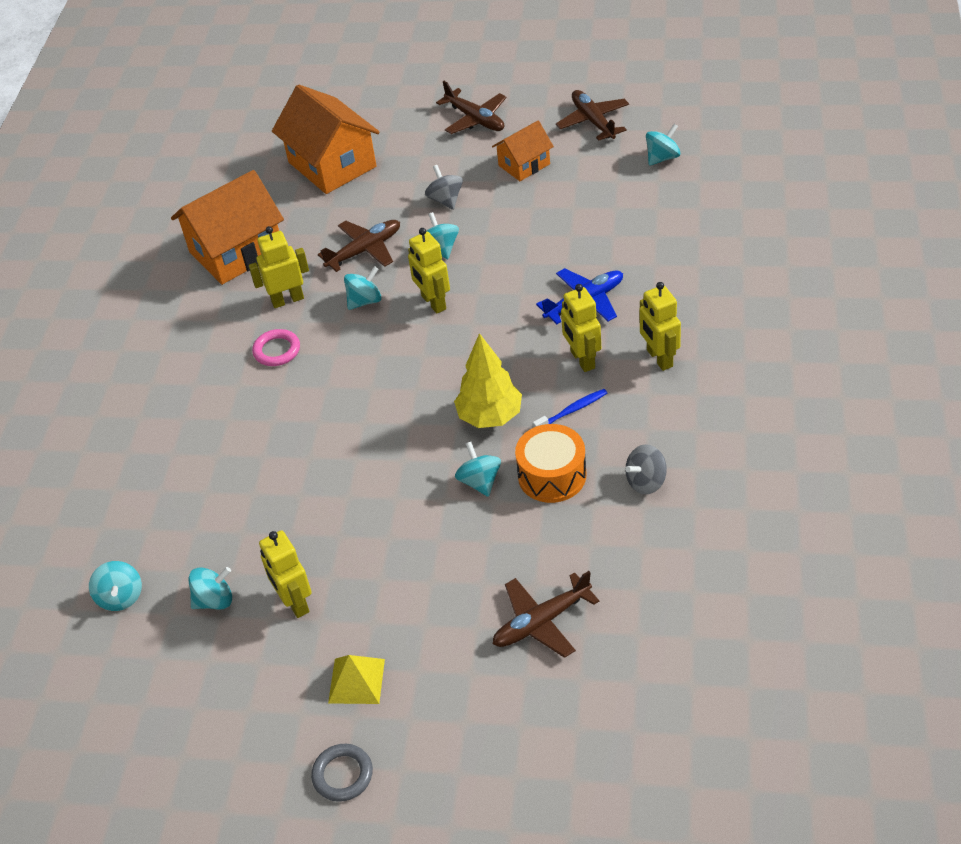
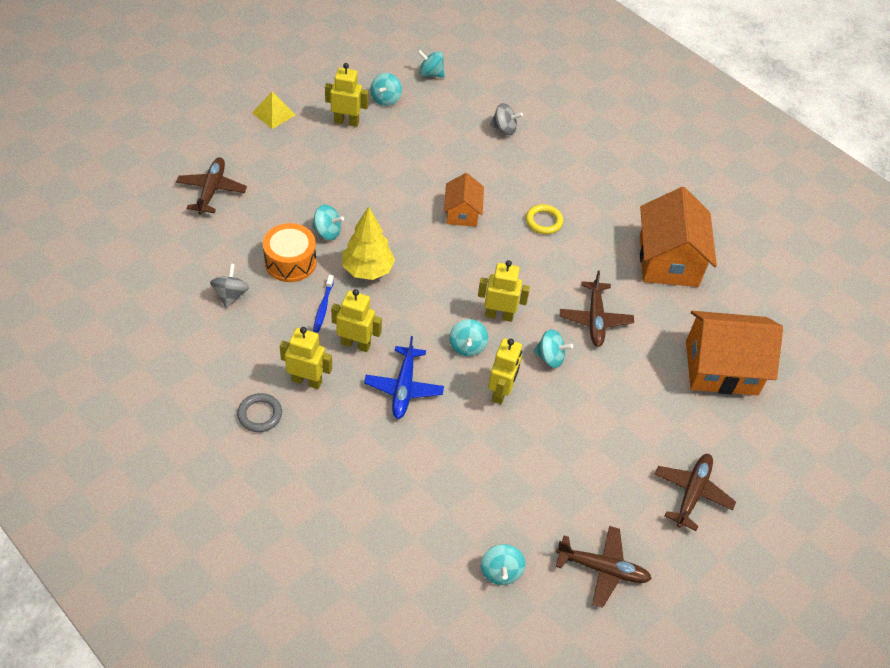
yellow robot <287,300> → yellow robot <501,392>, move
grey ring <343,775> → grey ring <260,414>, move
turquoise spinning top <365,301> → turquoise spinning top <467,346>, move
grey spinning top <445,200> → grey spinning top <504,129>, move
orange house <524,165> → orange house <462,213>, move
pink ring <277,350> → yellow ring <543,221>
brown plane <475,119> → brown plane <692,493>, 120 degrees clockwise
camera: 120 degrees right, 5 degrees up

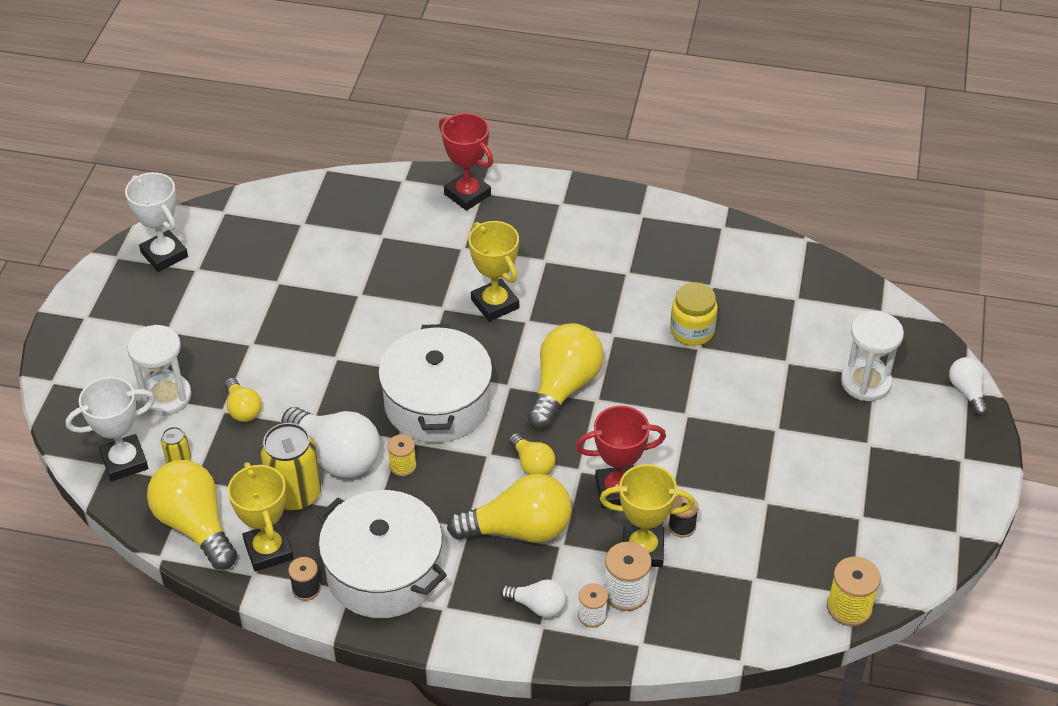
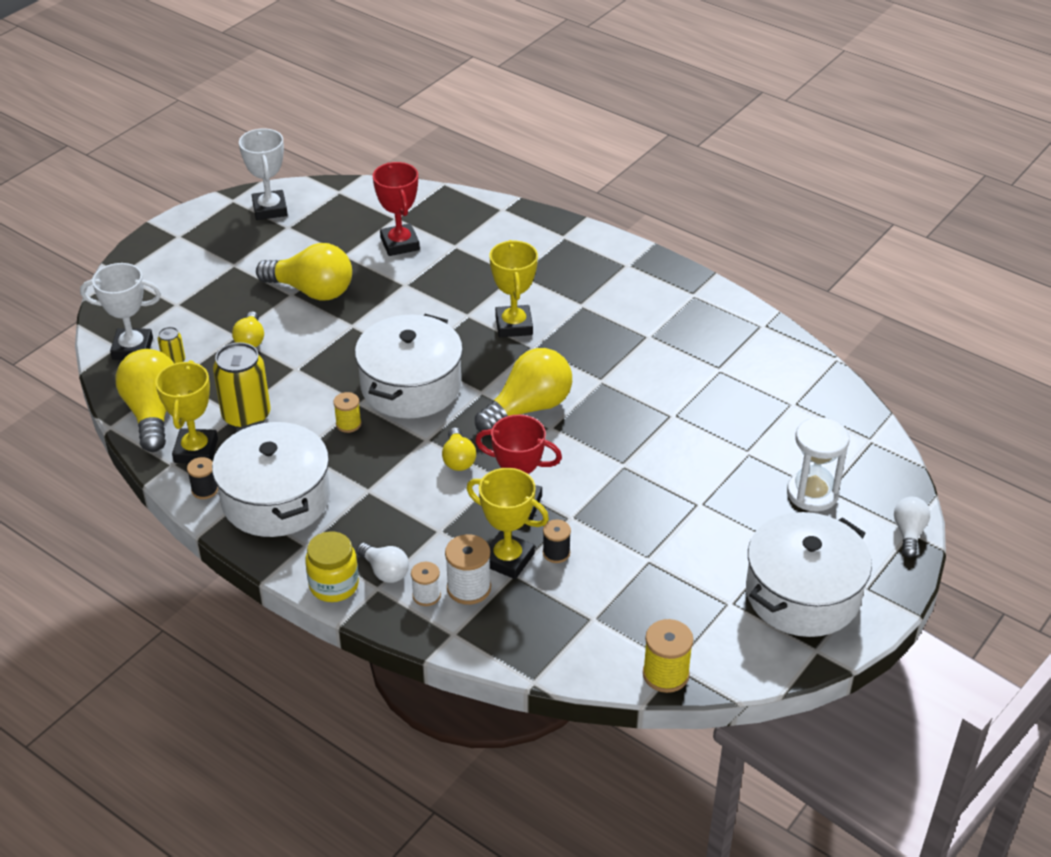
white hourglass <166,396> → -
white light bulb <336,456> → -
- → white pot <803,594>
red trophy <467,194> → red trophy <399,244>, move
yellow light bulb <519,529> → yellow light bulb <312,291>, move
yellow jar <692,331> → yellow jar <334,585>, move
camera: 25 degrees right, 5 degrees down

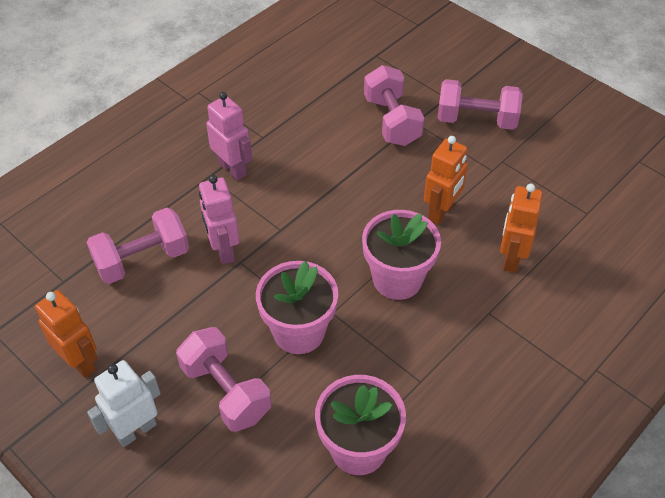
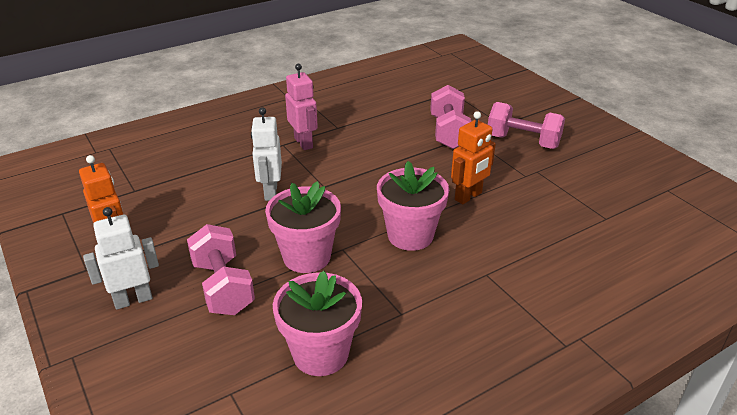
pink dumbbell <142,260> → -
orange robot <511,258> → -
pink robot <223,250> → white robot <270,192>
camera: 15 degrees right, 15 degrees down

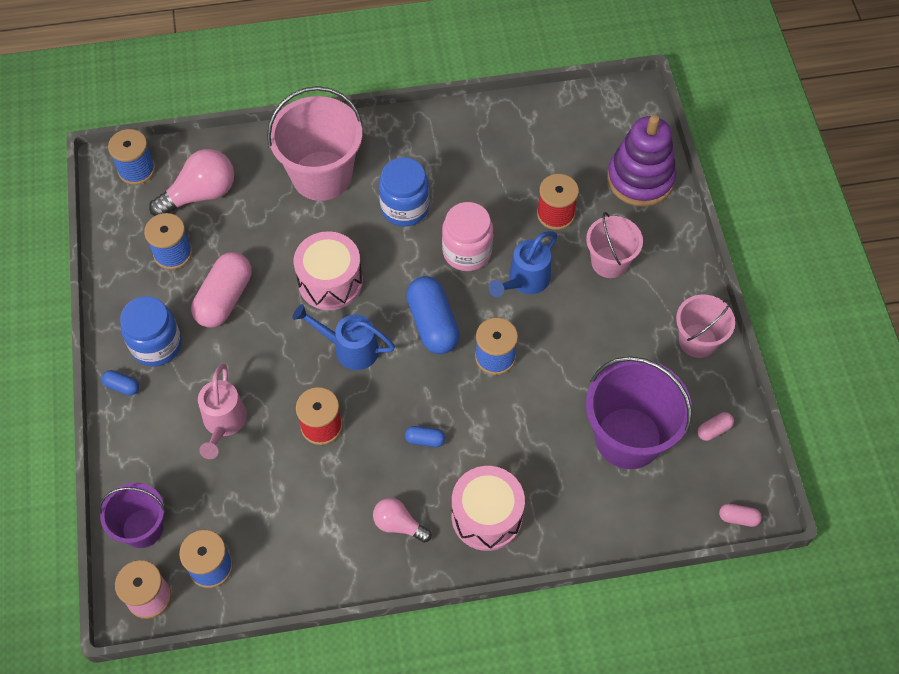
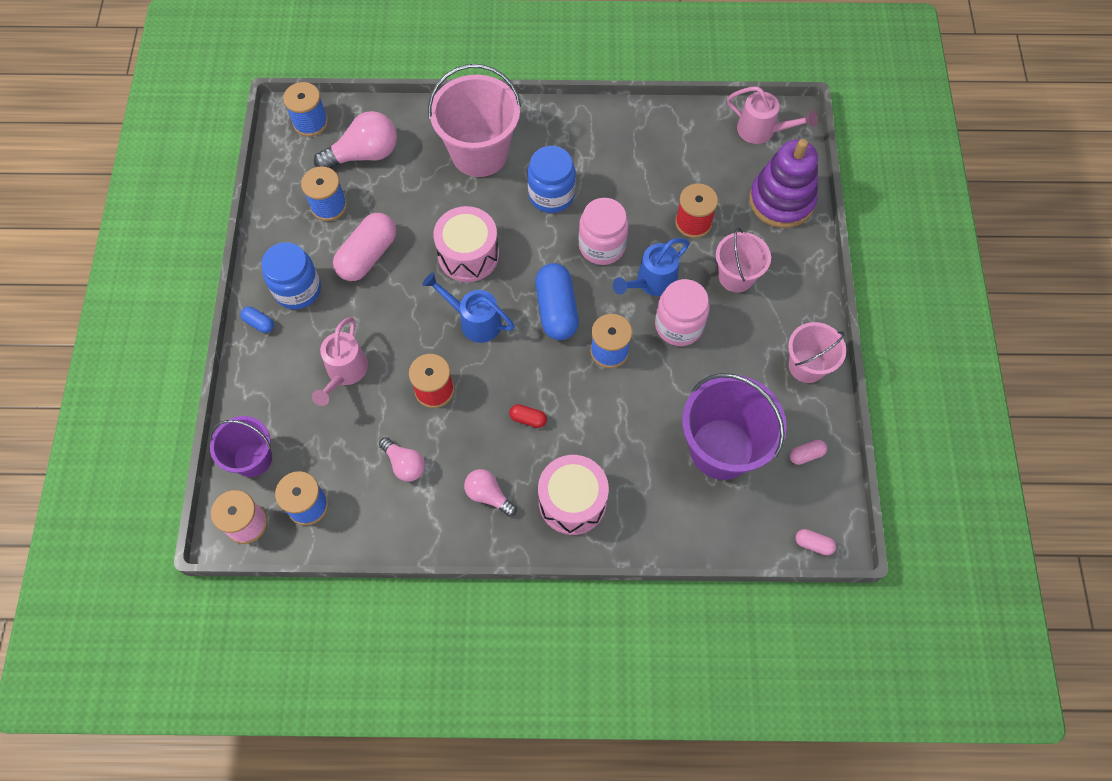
- → pink light bulb <404,464>
- → pink jar <679,325>
- → pink watering can <761,131>
blue capsule <425,440> → red capsule <528,419>
camera: 10 degrees right, 5 degrees up

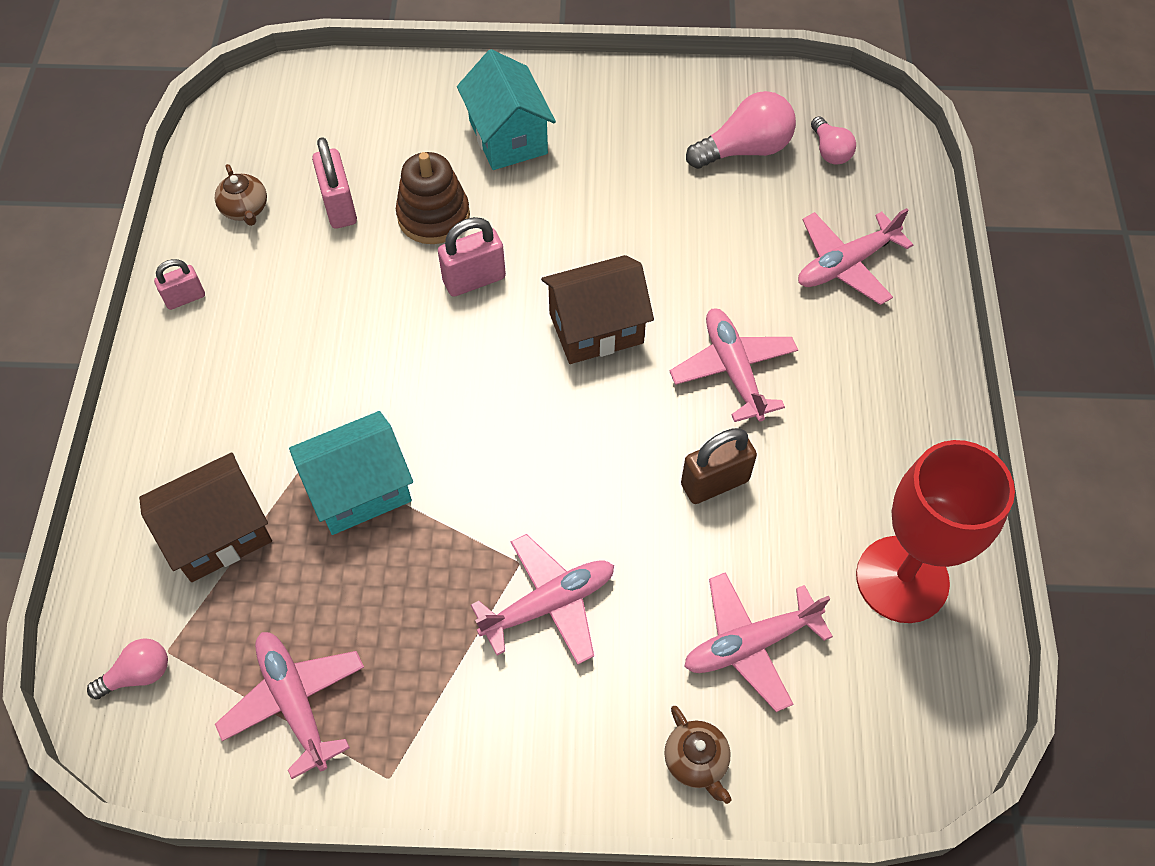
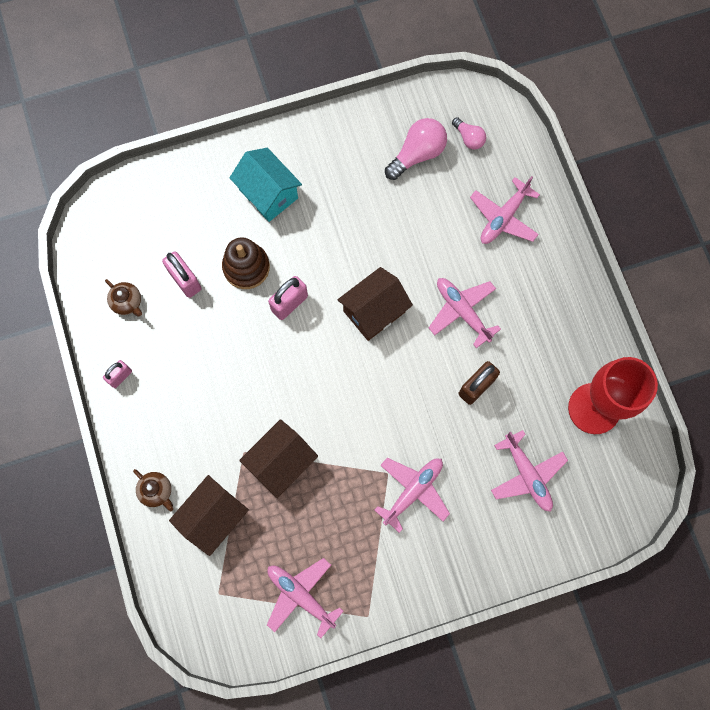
pink light bulb <138,674> → -
brown teapot <696,761> → brown teapot <157,491>, move
turquoise house <359,490> → brown house <281,462>
pink plane <750,644> → pink plane <527,474>, 75 degrees counterclockwise
camera: 20 degrees left, 15 degrees up

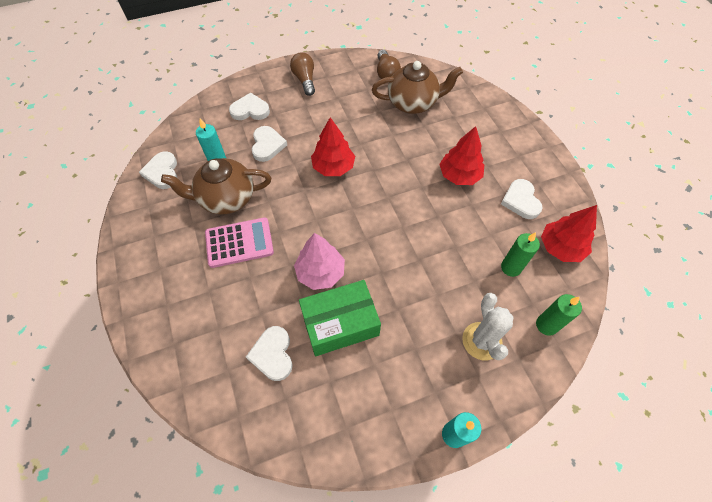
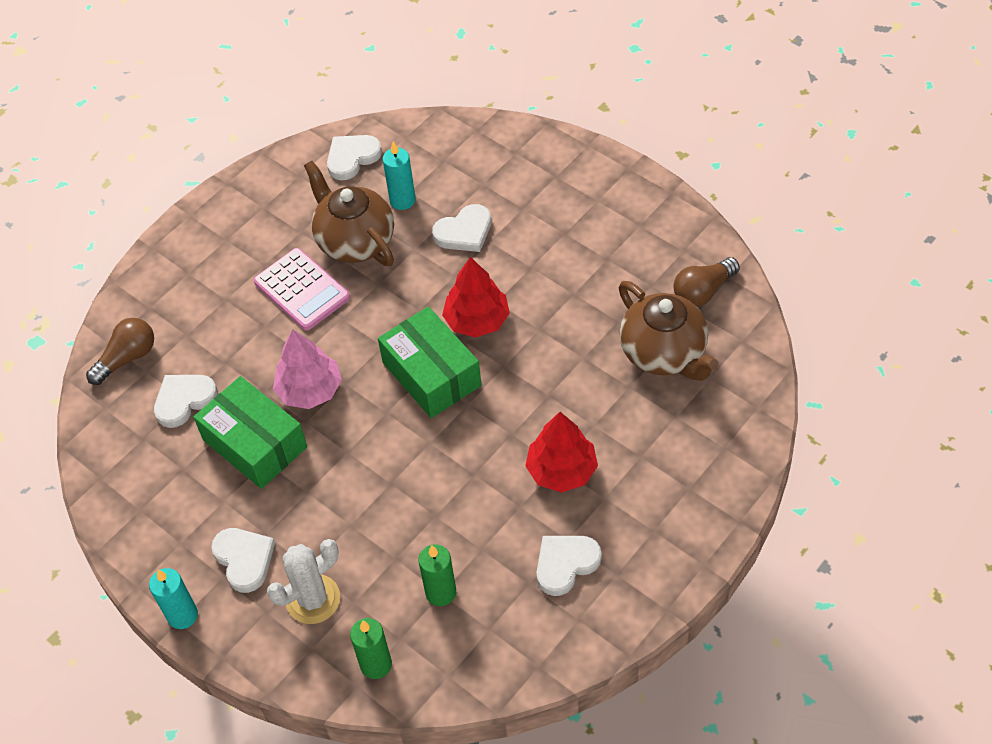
red tree <560,247> → -
- → green box <431,374>
white heart <250,110> → white heart <244,559>, move
brown light bulb <305,80> → brown light bulb <127,358>, move
camera: 65 degrees right, 5 degrees down

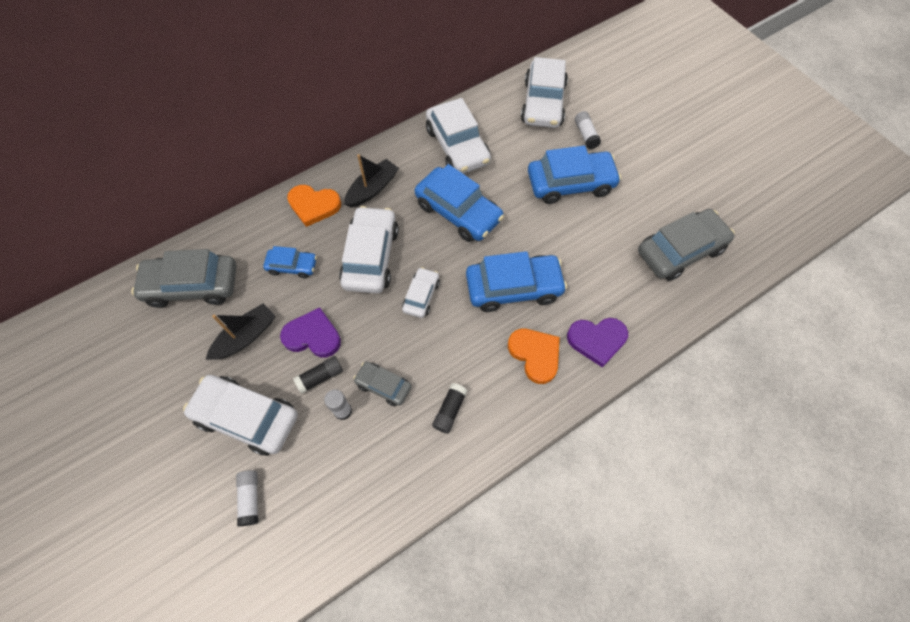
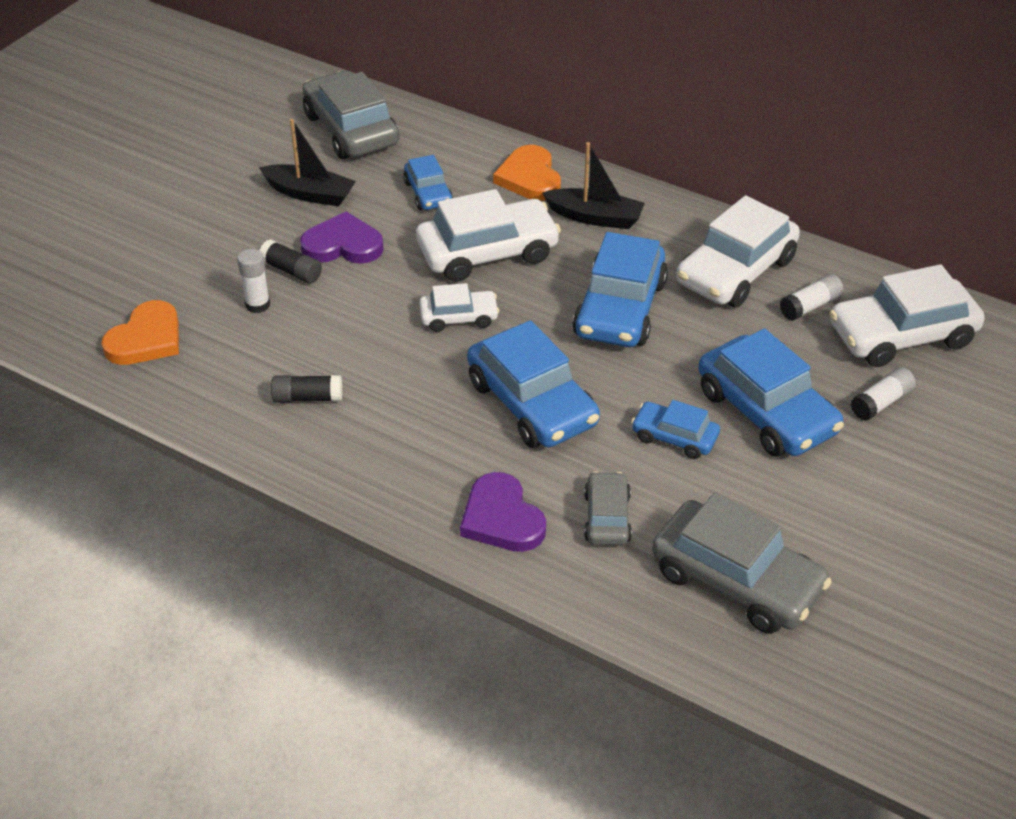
white car <247,417> → -
- → blue car <674,437>
white glue stick <250,498> → white glue stick <810,306>, move
grey car <383,386> → grey car <607,517>, move
orange heart <535,355> → orange heart <146,339>, move
purple heart <313,336> → purple heart <343,245>, 75 degrees counterclockwise
camera: 65 degrees right, 20 degrees down

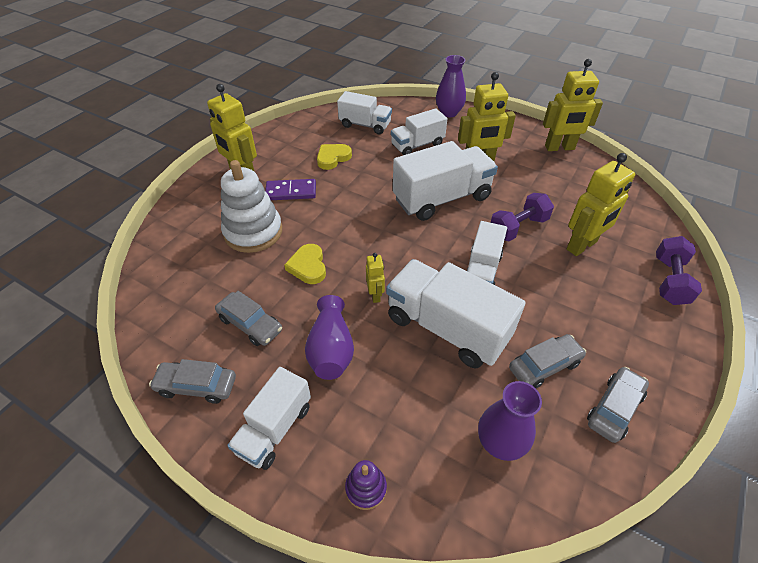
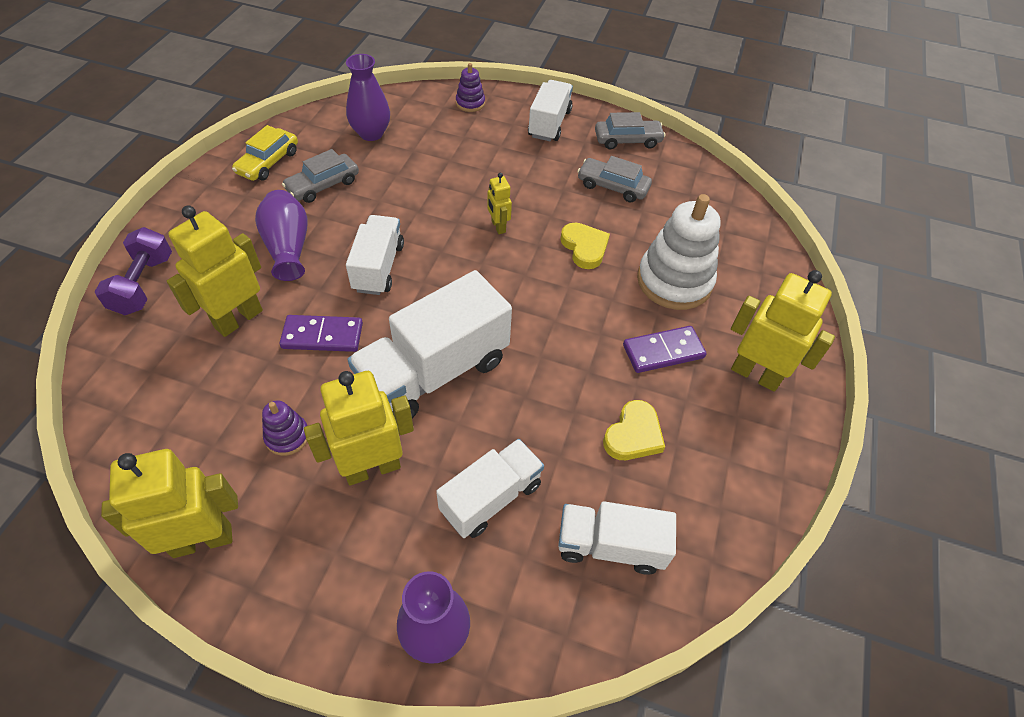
white truck <447,328> → -
- → purple stacking toy <287,436>
purple vase <331,350> → purple vase <288,247>, move
purple dumbbell <518,227> → purple domino <322,336>
grey car <614,408> → yellow car <268,162>
camera: 165 degrees right, 5 degrees up

